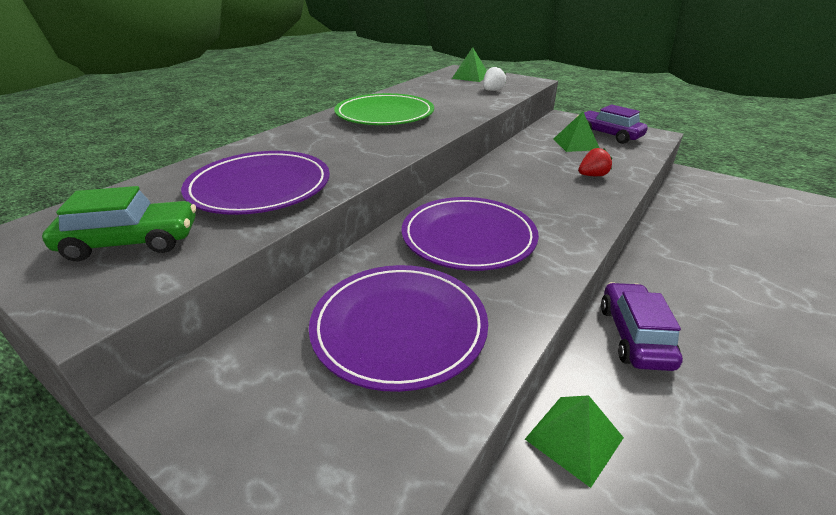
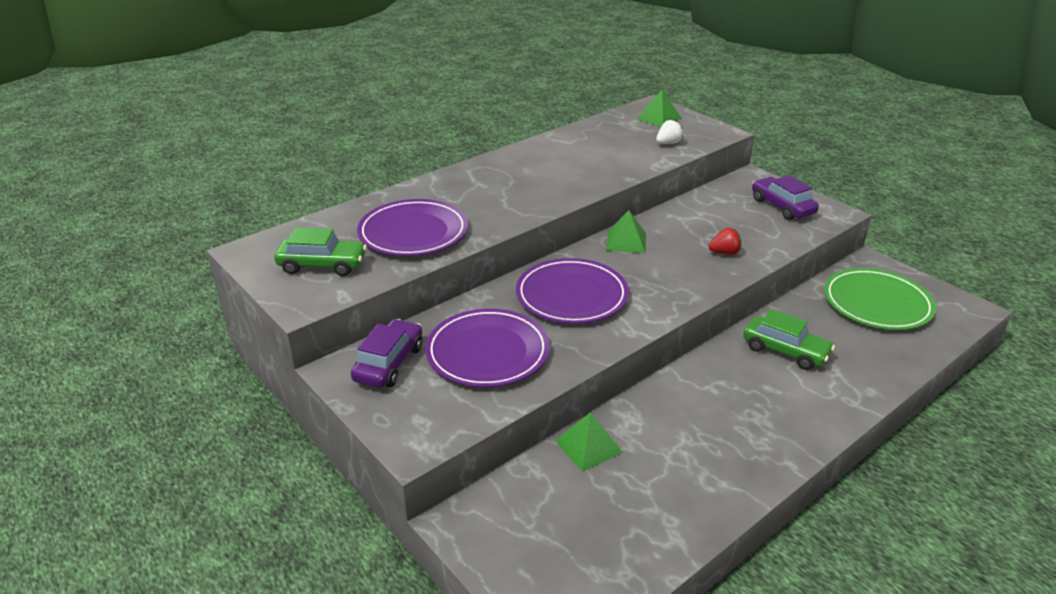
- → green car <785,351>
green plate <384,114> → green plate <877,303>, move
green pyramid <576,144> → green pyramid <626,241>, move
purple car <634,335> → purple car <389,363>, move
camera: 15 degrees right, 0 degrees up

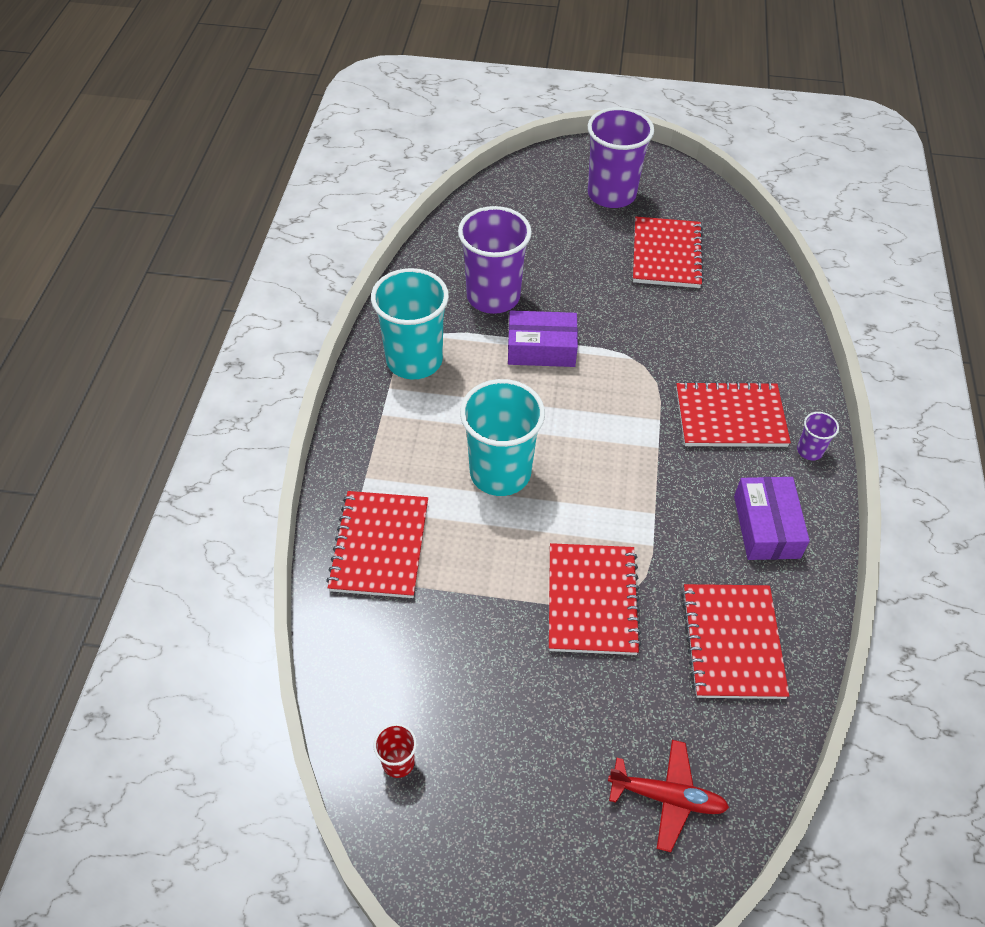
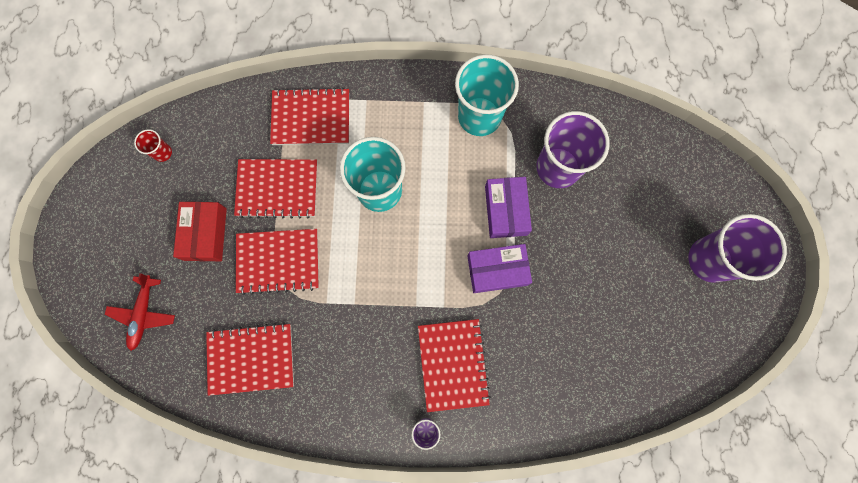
- → red box <205,234>
red notebook <666,255> → red notebook <277,189>, move
purple box <766,526> → purple box <497,270>, move
camera: 85 degrees right, 25 degrees up

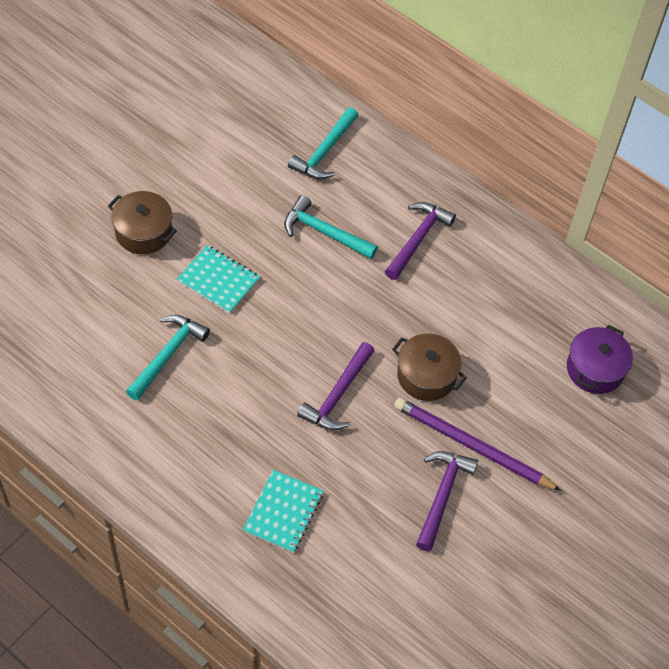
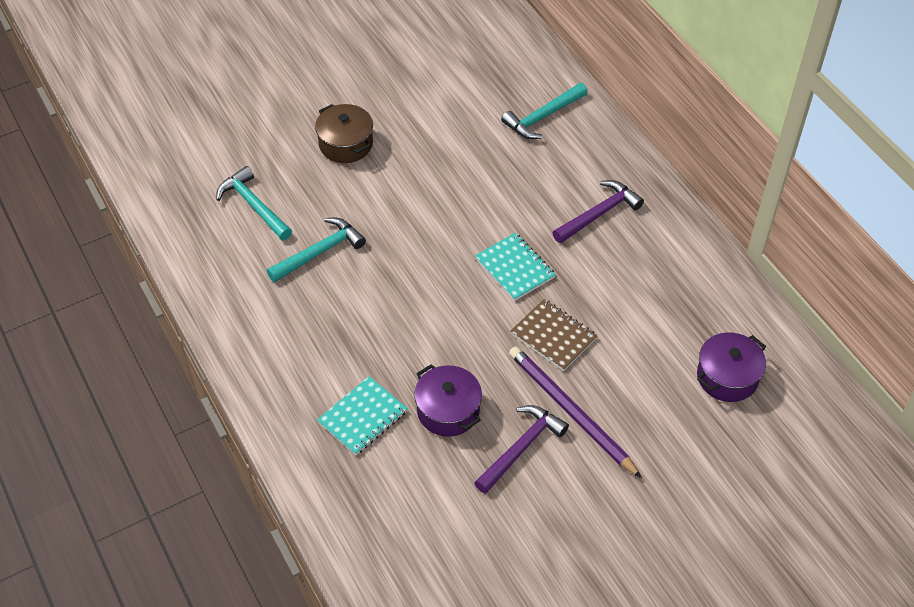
purple hammer <338,395> → -
- → purple pot <448,410>
turquoise notebook <218,280> → turquoise notebook <515,268>, move
turquoise hammer <324,232> → turquoise hammer <253,206>, move
brown pot <426,376> → brown notebook <553,336>
camera: 25 degrees right, 5 degrees down

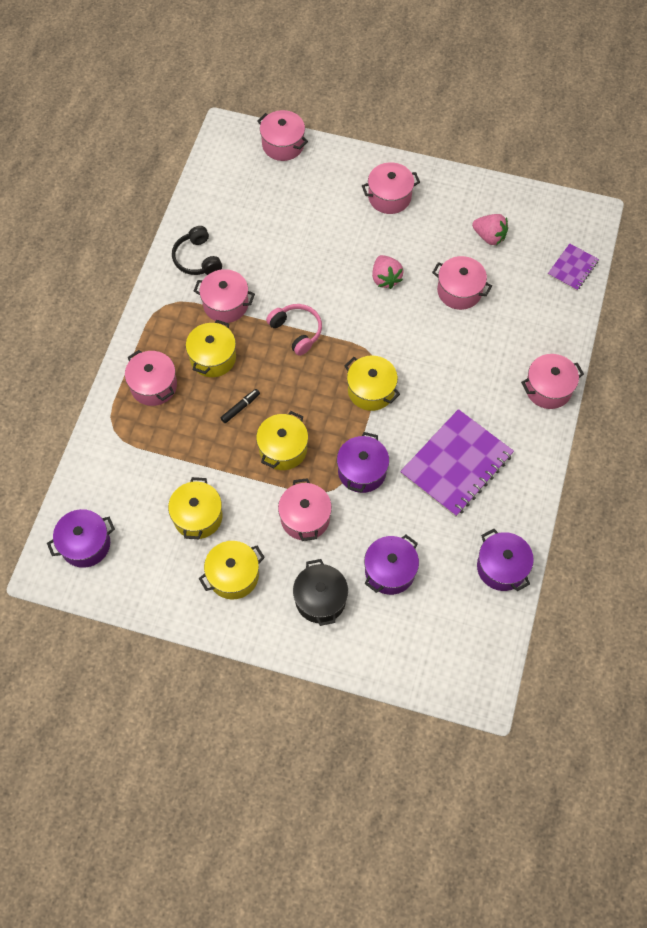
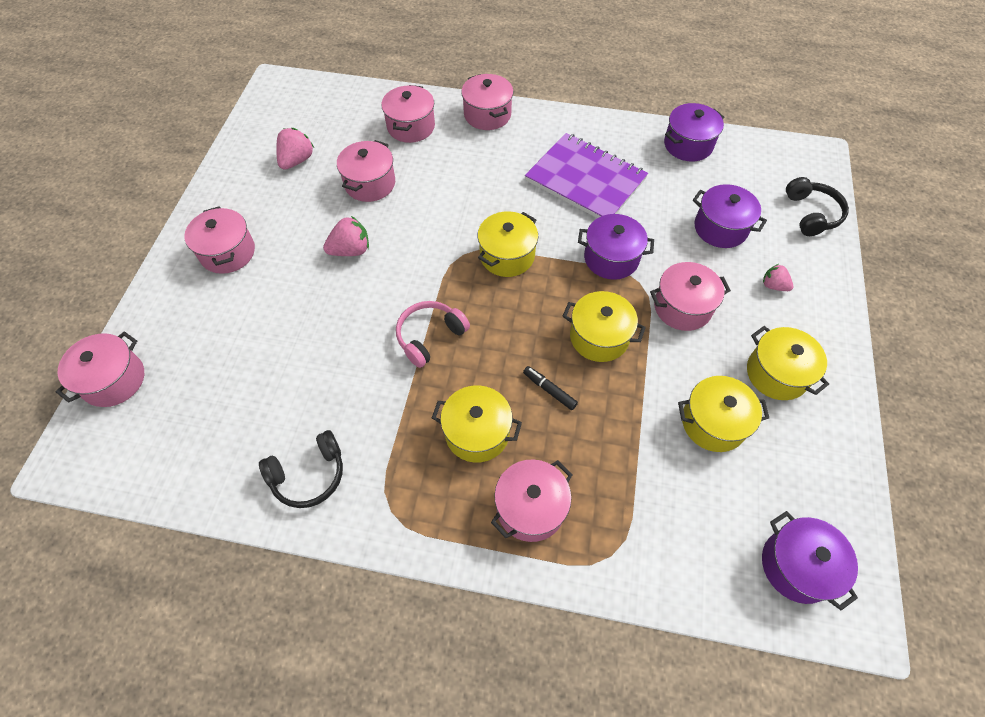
purple notebook <572,268> → -
- → black headphones <811,214>
pink pot <226,304> → pink pot <411,126>, move
black pot <320,599> → pink strawberry <773,285>
camera: 95 degrees left, 5 degrees down

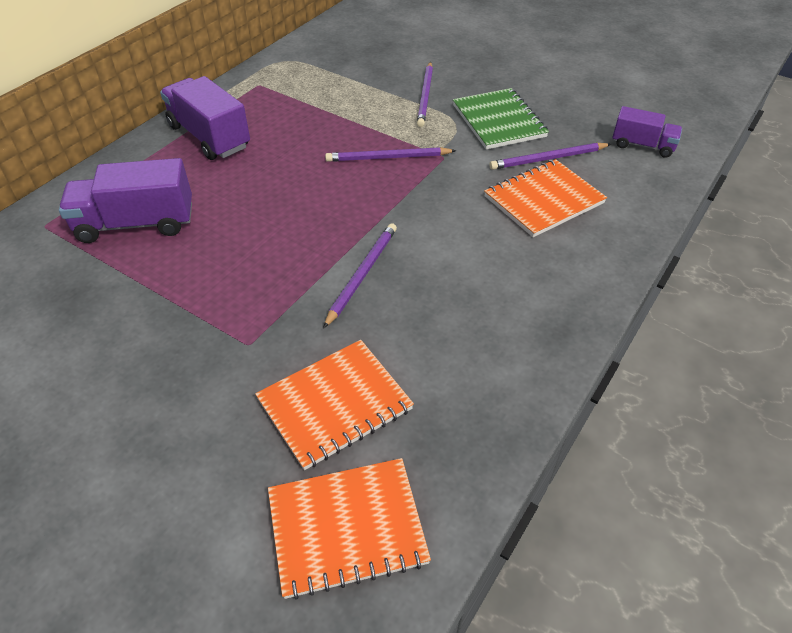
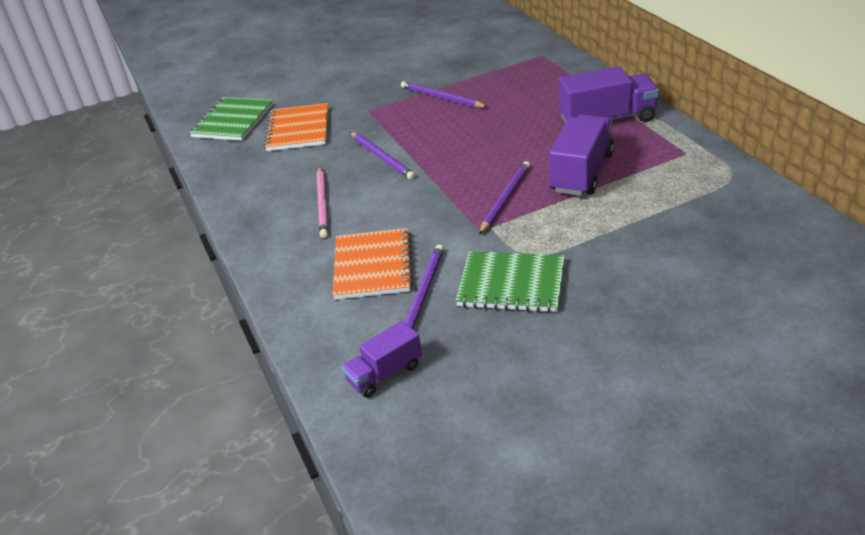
- → pink pencil <322,204>
purple truck <136,223> → purple truck <581,173>, move
purple pencil <425,96> → purple pencil <441,97>, move
orange notebook <347,528> → green notebook <233,121>
camera: 125 degrees right, 10 degrees down

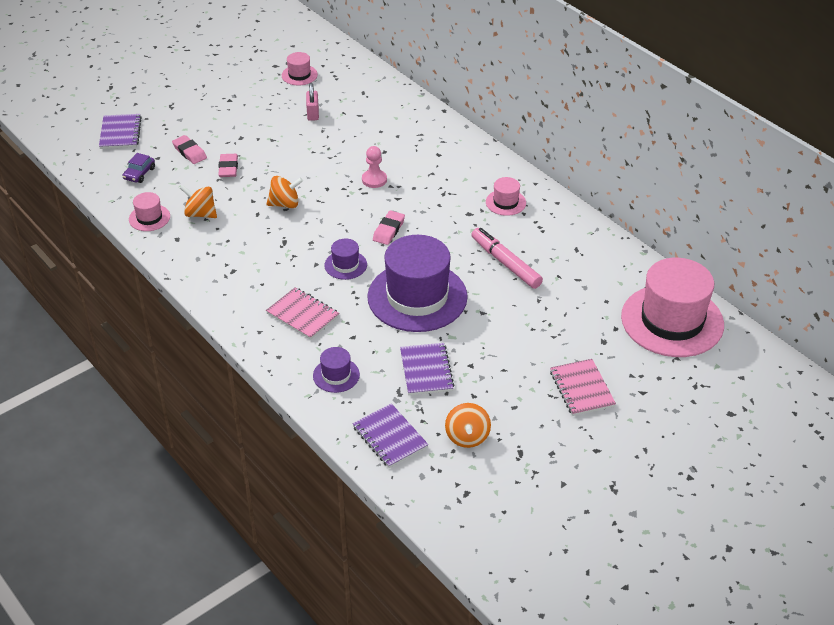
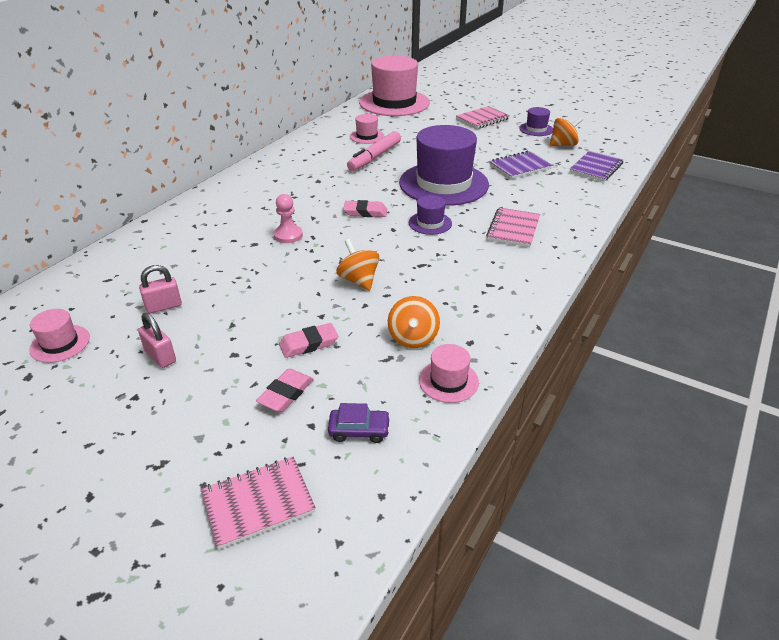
- → pink padlock <160,356>
purple hat <336,375> → purple hat <536,129>, move
pink hat <505,202> → pink hat <367,136>, move
purple notebook <120,133> → pink notebook <258,503>
camera: 110 degrees left, 5 degrees down

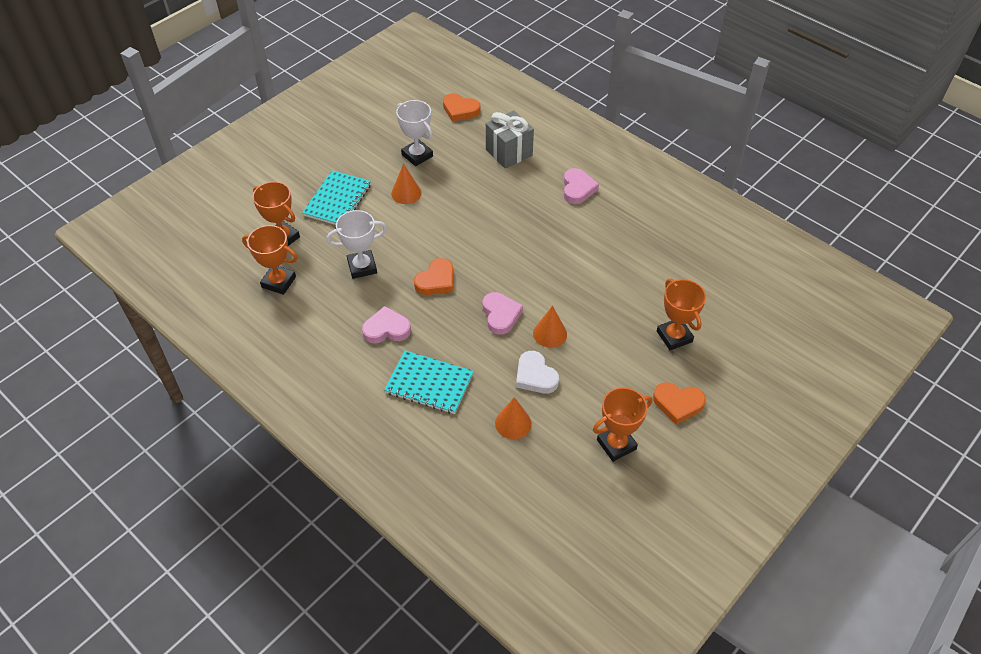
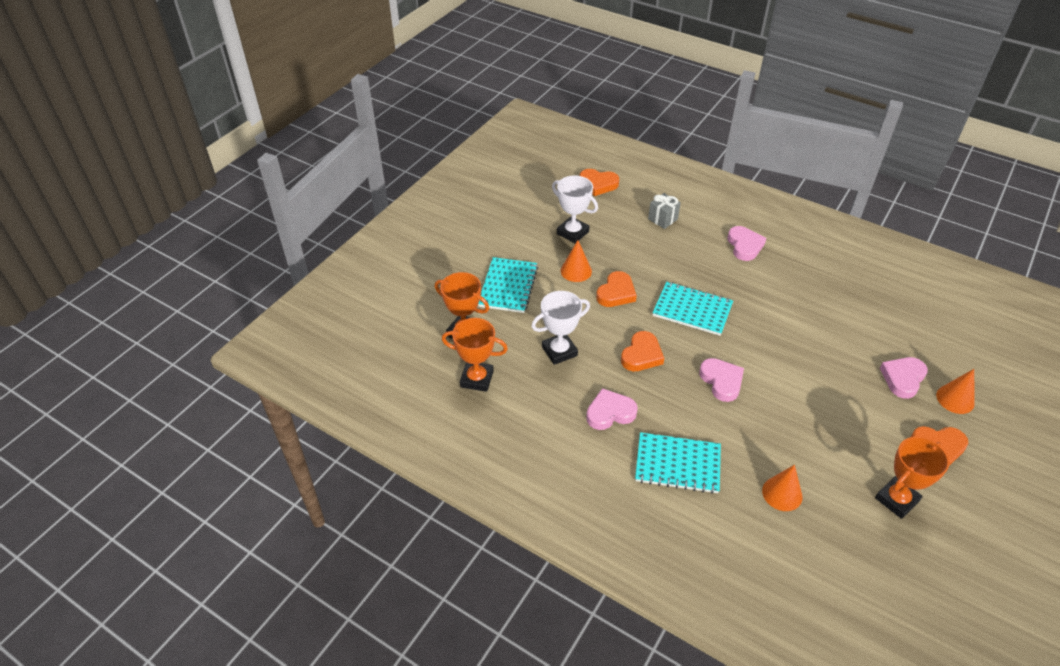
white heart <535,376> → -
- → orange heart <616,293>
- → turquoise notebook <692,310>
orange cone <550,333> → orange cone <955,399>, move
orange trophy <674,336> → pink heart <903,378>
grey gift <509,152> → grey gift <662,219>, x0.62
camera: 10 degrees left, 5 degrees down

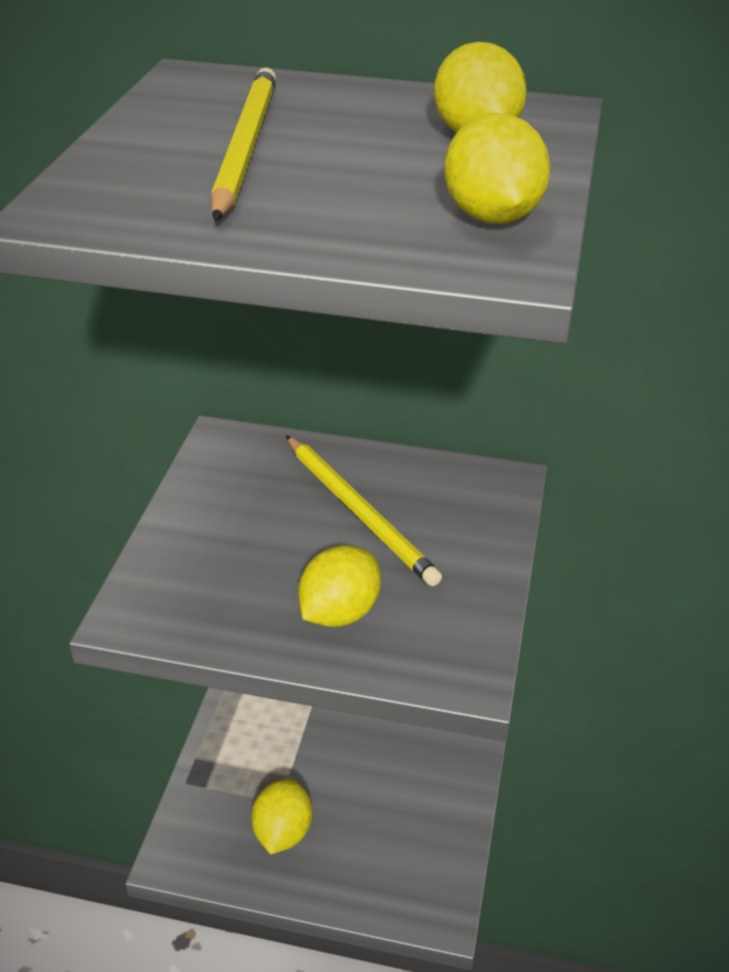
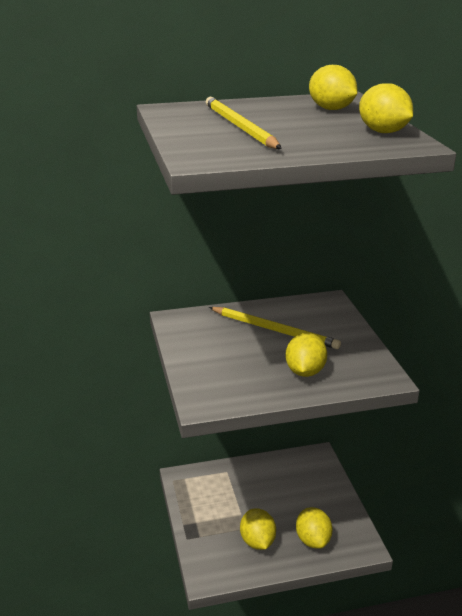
- → yellow lemon <313,540>
camera: 25 degrees left, 10 degrees down

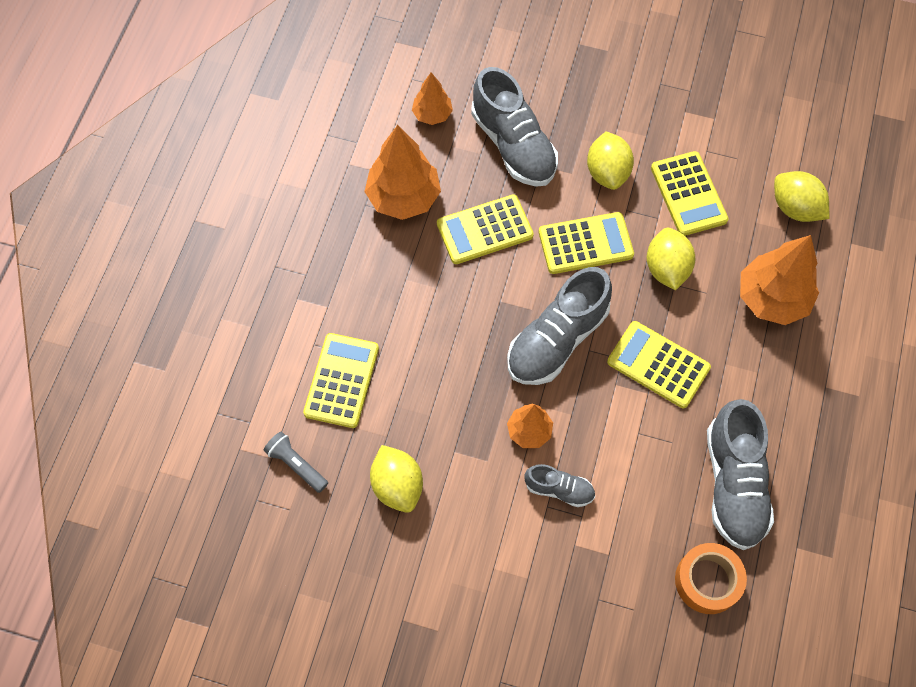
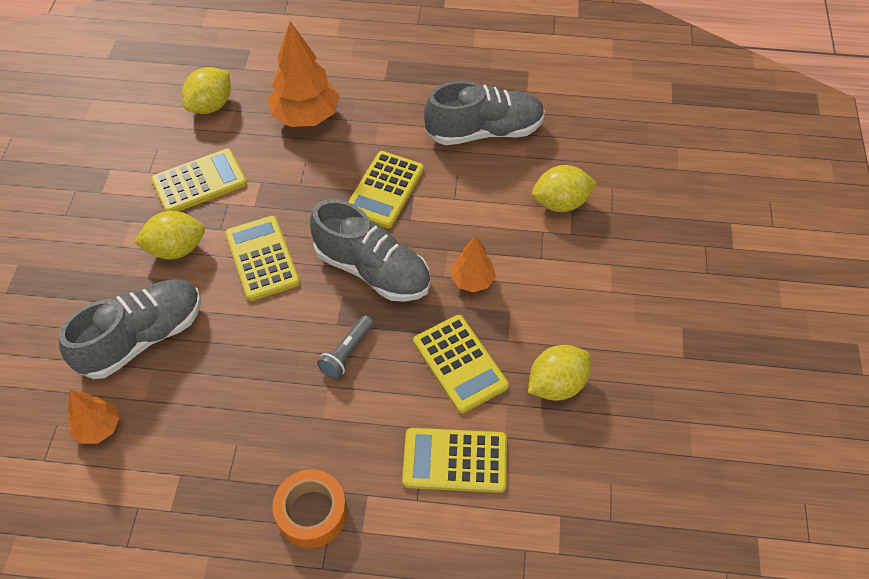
orange tree <403,198> → -
grey shoe <559,489> → -
grey flashlight <296,465> → grey flashlight <347,352>, move
yellow calculator <485,230> → yellow calculator <460,363>, move
yellow lemon <666,268> → yellow lemon <560,203>, move
orange tape <707,581> → orange tape <312,513>, move
camera: 100 degrees left, 10 degrees down

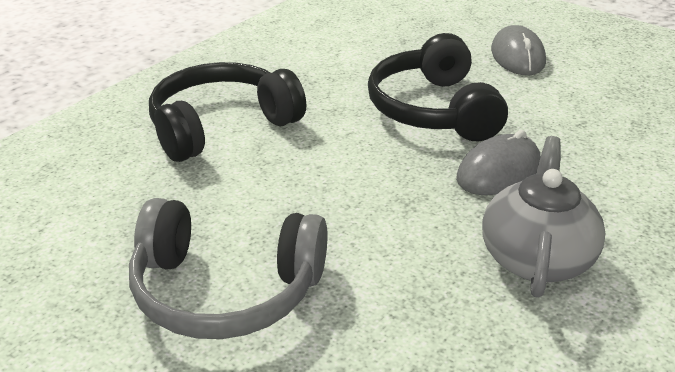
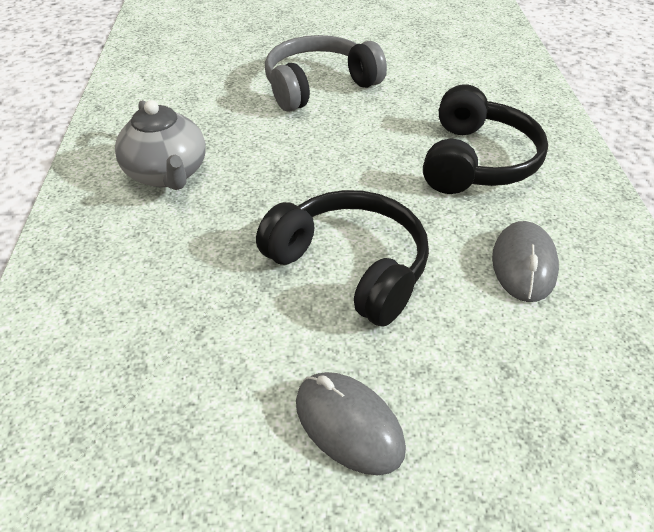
grey mouse <498,171> → grey mouse <523,265>, move
camera: 140 degrees right, 10 degrees up

